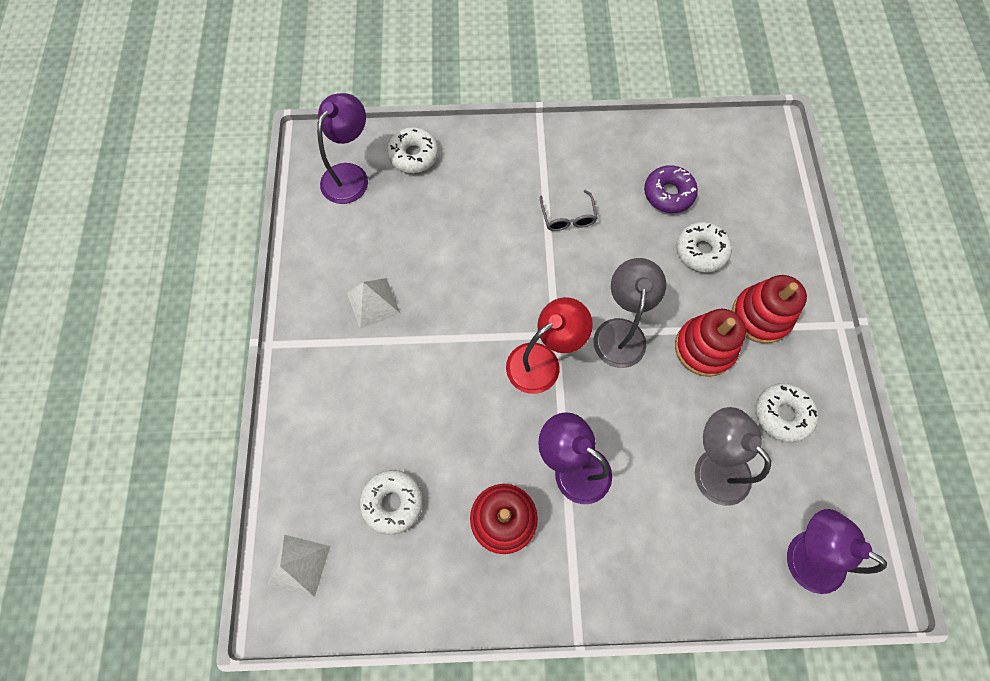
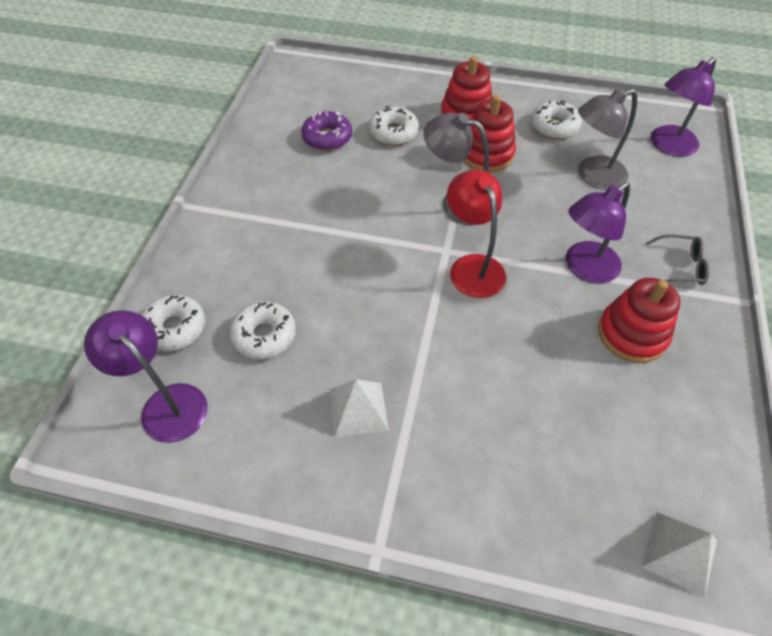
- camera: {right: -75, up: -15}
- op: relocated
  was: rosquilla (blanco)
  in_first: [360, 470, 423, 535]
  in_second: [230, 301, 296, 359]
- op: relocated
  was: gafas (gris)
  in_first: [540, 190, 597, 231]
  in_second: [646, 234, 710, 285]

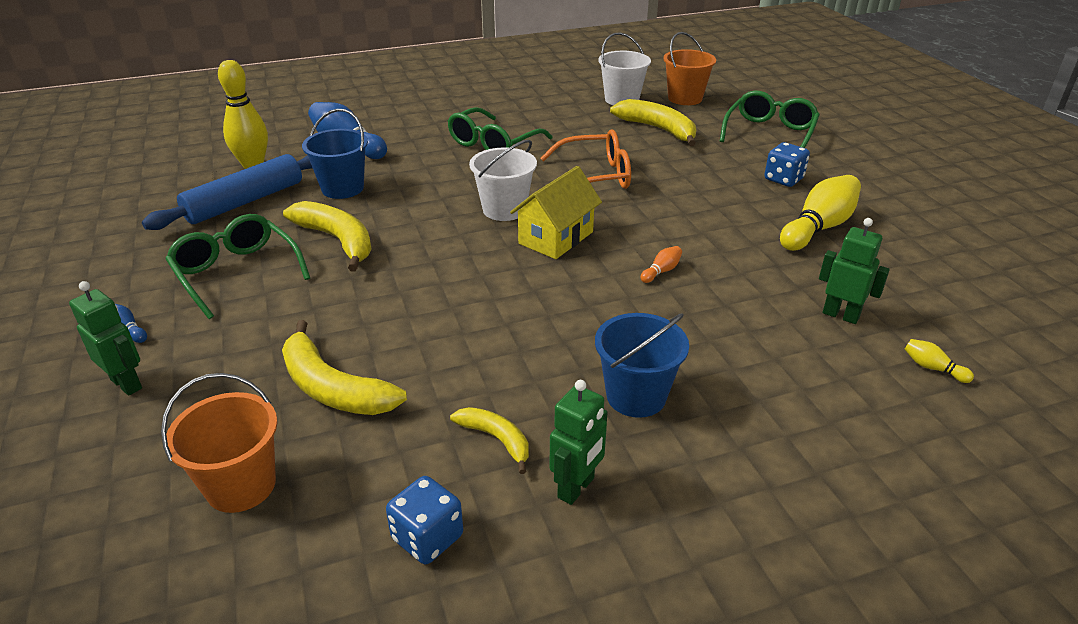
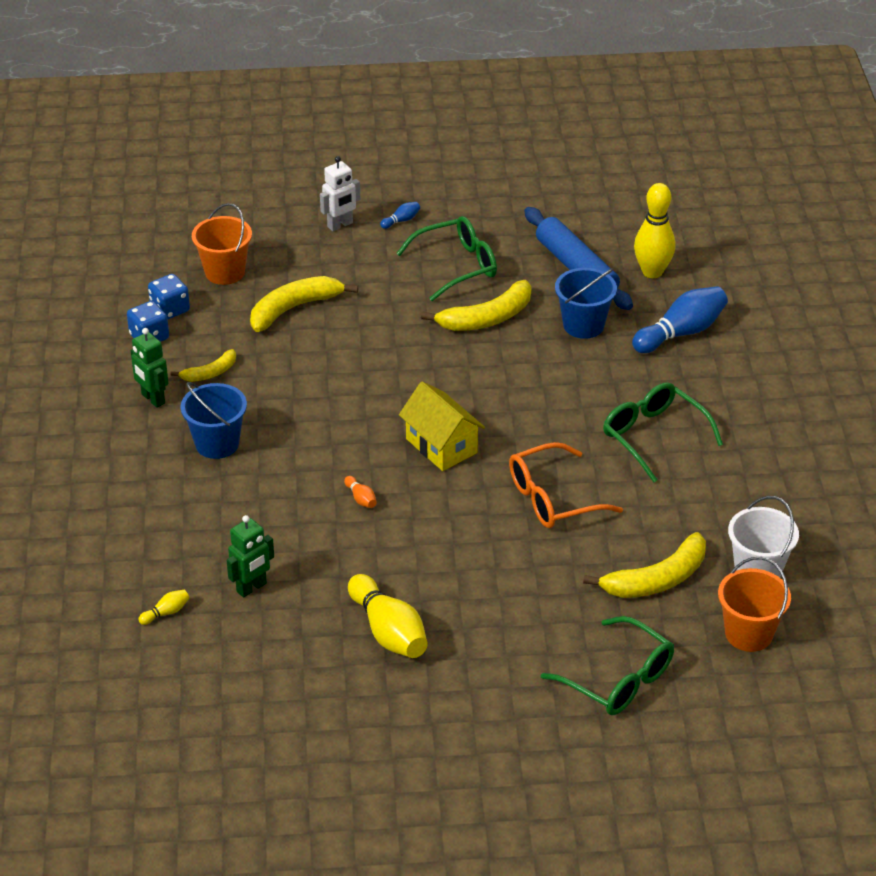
- camera: {right: 105, up: 5}
- op: missing
  was: balde (blanco)
  in_first: [469, 140, 537, 221]
- op: relocated
  was: dado (azul)
  in_first: [764, 142, 810, 187]
  in_second: [148, 274, 190, 319]
- op: colour
  was: robot (verde)
  now: robot (blanco)
  in_first: [69, 281, 142, 396]
  in_second: [320, 156, 360, 231]
- op: spun
  was: gafas (naranja)
  in_first: [540, 129, 631, 189]
  in_second: [509, 442, 623, 528]
  clockwise: 60

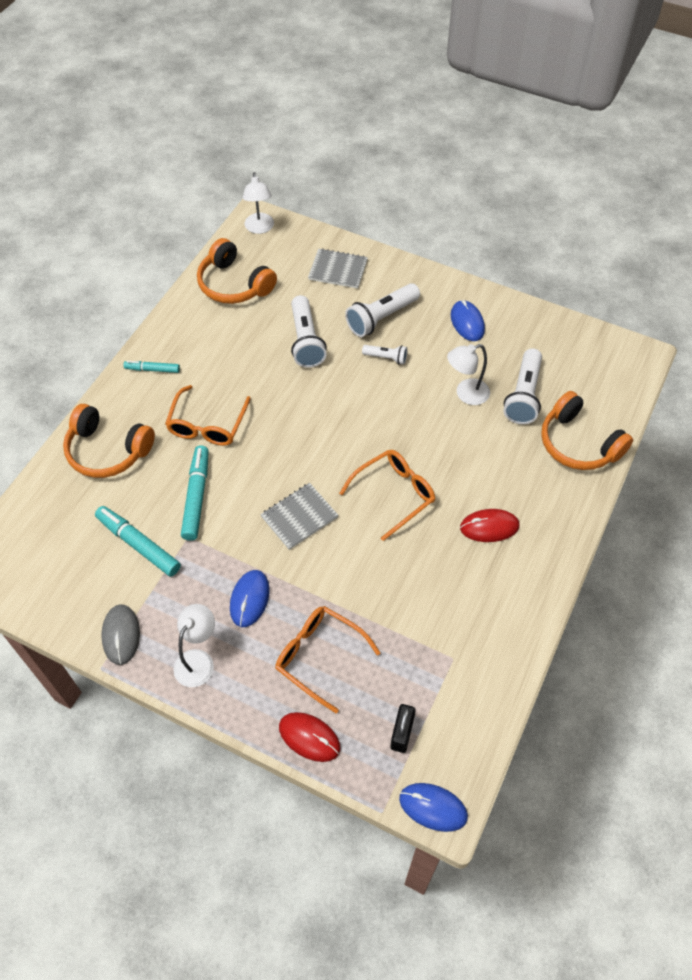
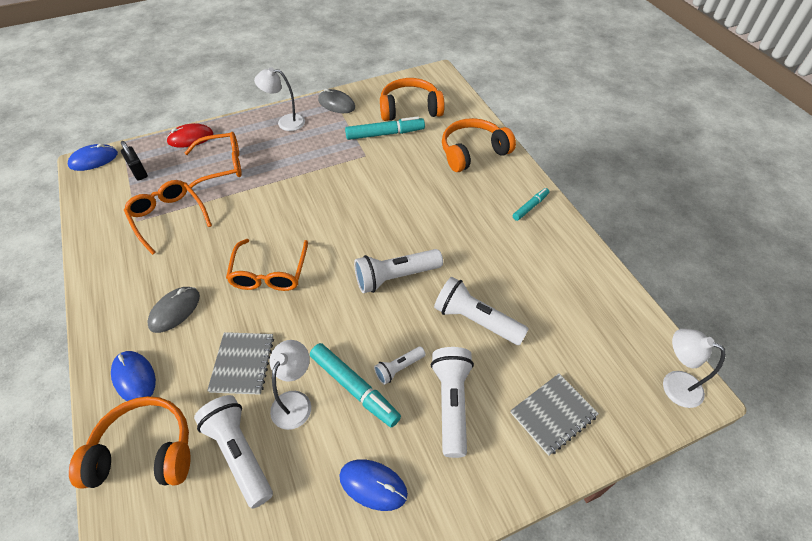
- camera: {right: 130, up: -5}
- op: appeared
  now: lámpara de mano (blanco)
  in_second: [354, 249, 443, 293]
- op: relocated
  was: gafas (naranja)
  in_first: [165, 385, 251, 446]
  in_second: [124, 180, 212, 255]
- op: relocated
  was: rotulador (turquesa)
  in_first: [181, 446, 209, 541]
  in_second: [310, 343, 401, 427]
- op: relocated
  was: auriculares (naranja)
  in_first: [197, 238, 277, 304]
  in_second: [380, 78, 445, 121]
- op: relocated
  was: ratón (azul)
  in_first: [230, 570, 270, 627]
  in_second: [111, 351, 156, 401]
- op: relocated
  was: cuaderno (gris)
  in_first: [260, 483, 339, 550]
  in_second: [207, 332, 274, 395]
- op: colour
  was: ratón (rojo)
  now: ratón (gris)
  in_first: [460, 509, 519, 542]
  in_second: [147, 287, 200, 333]
- op: spun
  was: lámpara (blanco)
  in_first: [173, 604, 215, 687]
  in_second: [254, 67, 305, 131]
  clockwise: 120

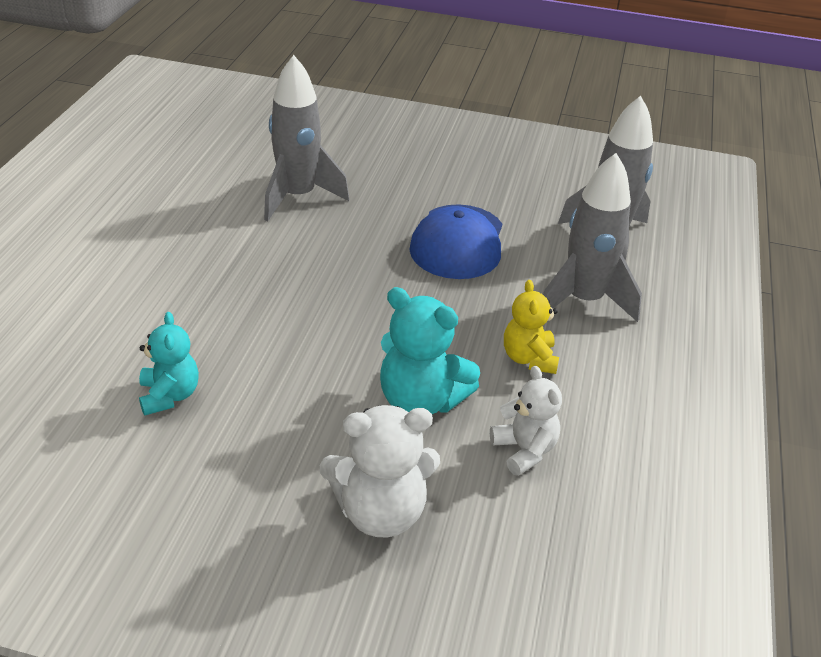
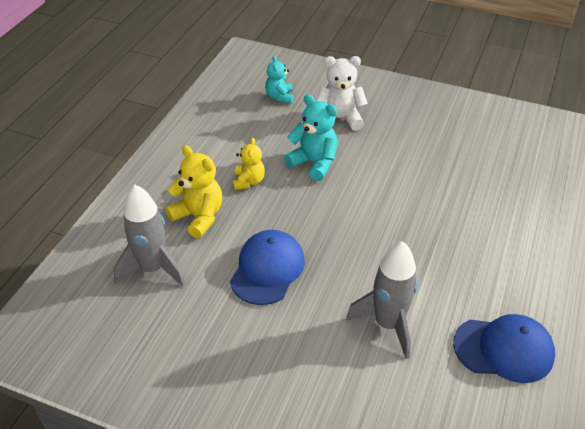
- camera: {right: -170, up: 5}
- op: missing
  was: osito (blanco)
  in_first: [490, 366, 562, 476]
- op: appeared
  now: gorra (azul)
  in_second: [453, 314, 555, 383]
- op: relocated
  was: osito (turquesa)
  in_first: [139, 312, 199, 415]
  in_second: [265, 55, 293, 103]
- op: exchanged
  was: cohete (gris)
  now: osito (amarillo)
  in_first: [543, 153, 642, 322]
  in_second: [166, 145, 222, 238]

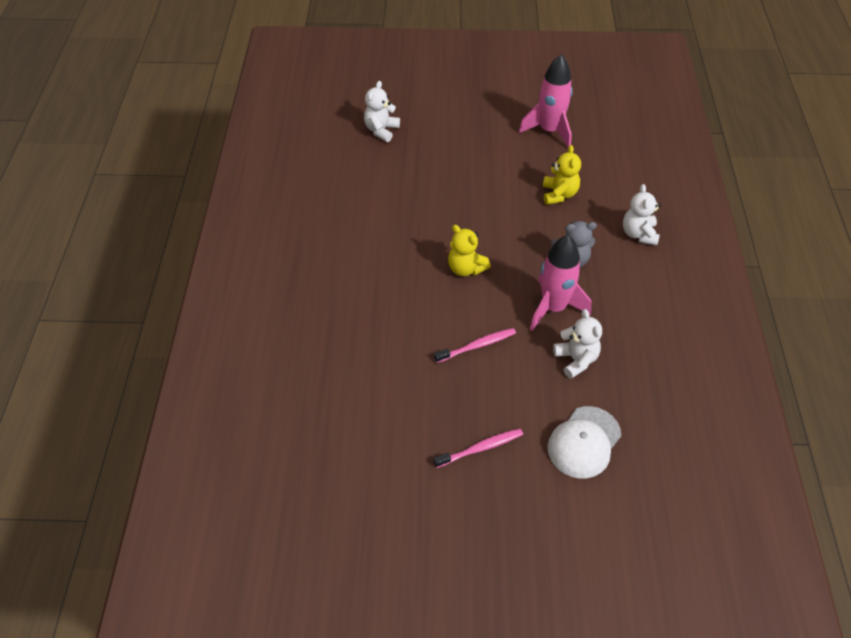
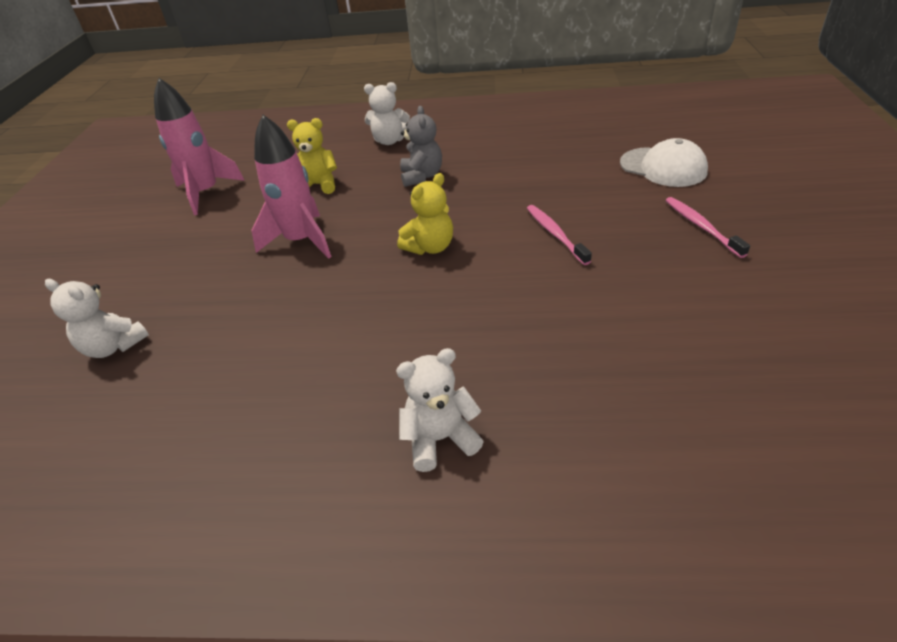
- camera: {right: -85, up: -10}
- op: relocated
  was: cohete (rosa)
  in_first: [530, 235, 592, 331]
  in_second: [252, 115, 332, 259]
- op: relocated
  was: osito (blanco)
  in_first: [553, 309, 602, 379]
  in_second: [396, 348, 484, 472]

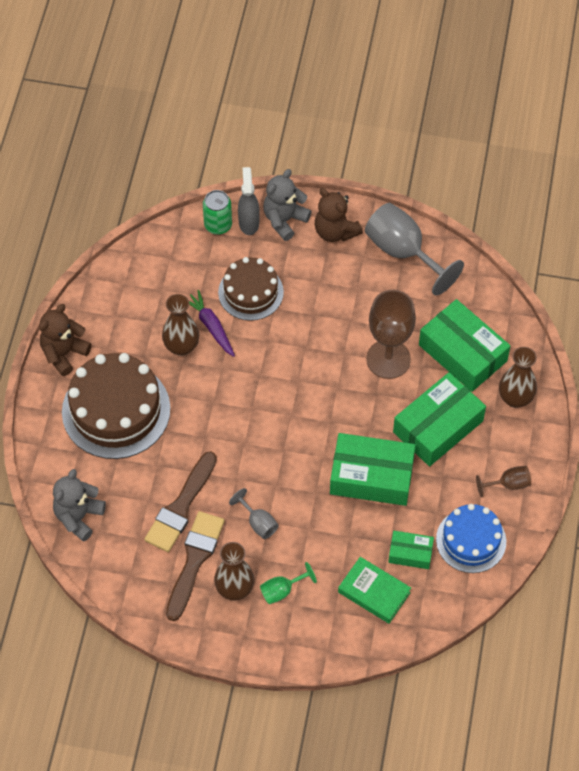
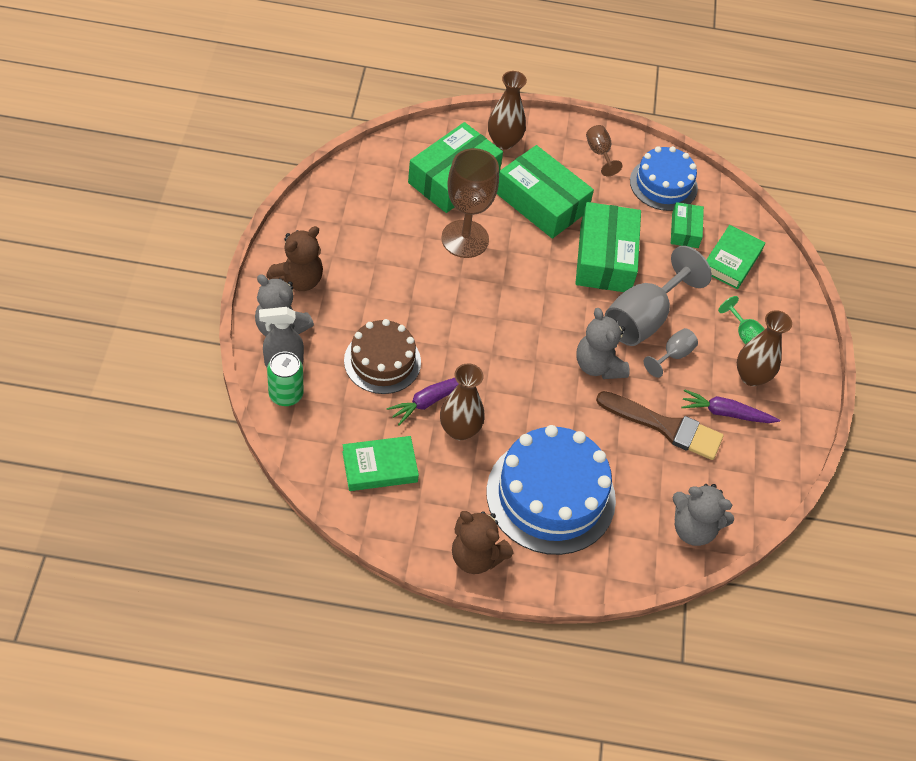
- camera: {right: -100, up: -5}
- op: appeared
  now: libro (verde)
  in_second: [342, 436, 419, 491]
- op: appeared
  now: osito (gris)
  in_second: [576, 308, 630, 379]
- op: relocated
  was: copa (gris)
  in_first: [365, 203, 464, 296]
  in_second: [605, 246, 712, 346]
- op: exchanged
  was: pincel (marrón)
  now: zanahoria (morado)
  in_first: [166, 511, 225, 621]
  in_second: [682, 389, 780, 423]
- op: colour
  was: tarta (marrón)
  now: tarta (azul)
  in_first: [62, 353, 171, 459]
  in_second: [486, 425, 616, 555]

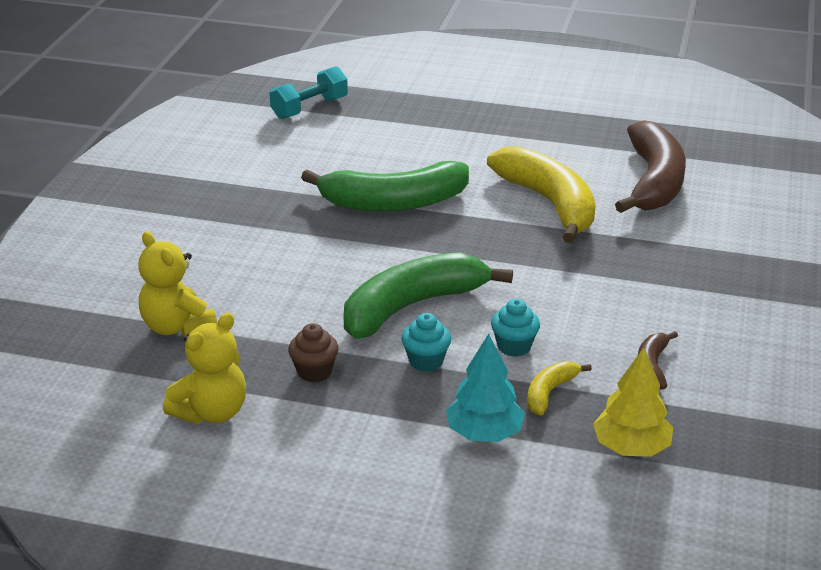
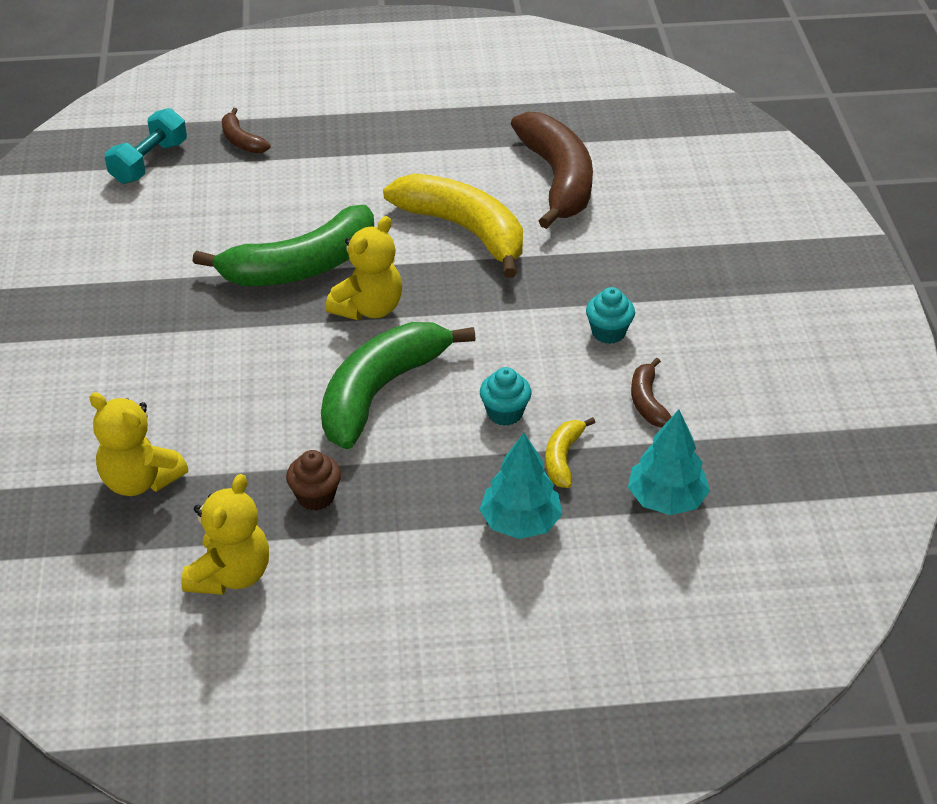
- camera: {right: -20, up: 10}
- op: appeared
  now: plátano (marrón)
  in_second: [222, 108, 270, 153]
- op: appeared
  now: osito (amarillo)
  in_second: [325, 216, 402, 320]
- op: relocated
  was: magdalena (turquesa)
  in_first: [401, 313, 451, 372]
  in_second: [586, 287, 635, 344]
- op: colour
  was: árbol (amarillo)
  now: árbol (turquesa)
  in_first: [593, 348, 673, 457]
  in_second: [628, 410, 710, 515]

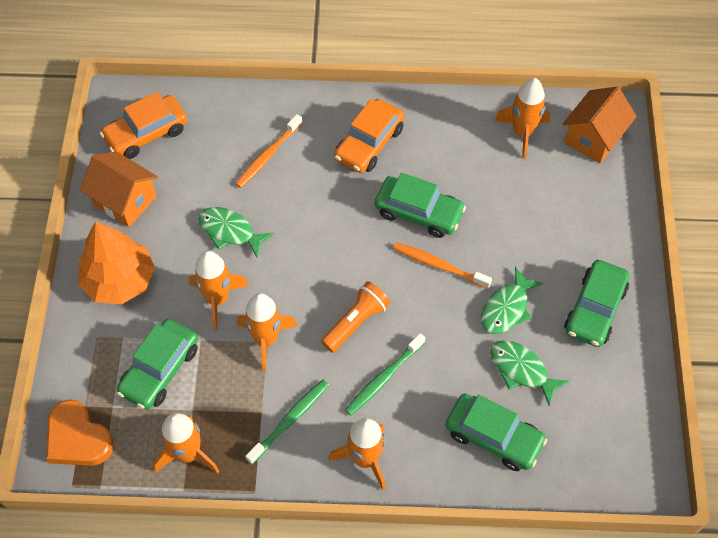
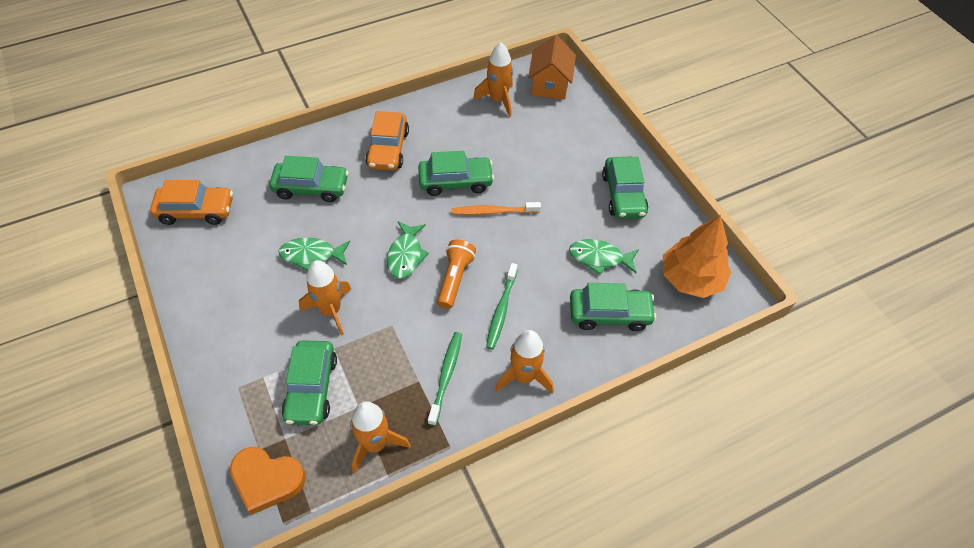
- camera: {right: -30, up: -5}
- op: missing
  was: casa (naranja)
  in_first: [80, 152, 158, 227]
- op: missing
  was: cohete (naranja)
  in_first: [237, 293, 298, 372]
- op: relocated
  was: árbol (naranja)
  in_first: [78, 221, 155, 304]
  in_second: [663, 215, 731, 298]
- op: relocated
  was: pez (verde)
  in_first: [481, 266, 543, 334]
  in_second: [387, 221, 429, 279]
- op: exchanged
  was: cepillo de dientes (naranja)
  now: coche (verde)
  in_first: [235, 114, 302, 188]
  in_second: [269, 156, 349, 202]
- op: spun
  was: coche (naranja)
  in_first: [100, 92, 188, 159]
  in_second: [150, 180, 233, 225]
  clockwise: -120

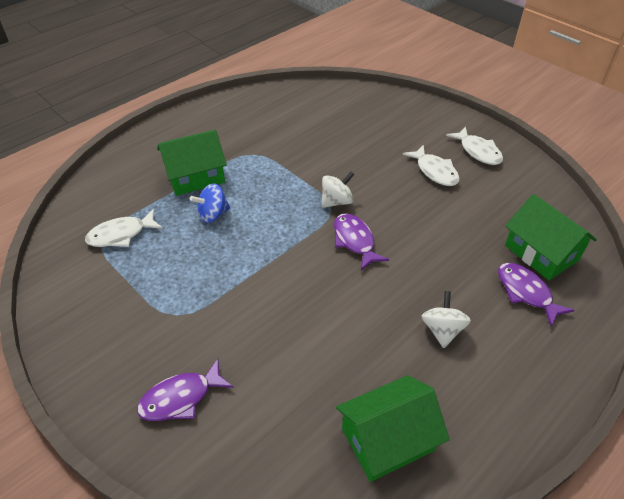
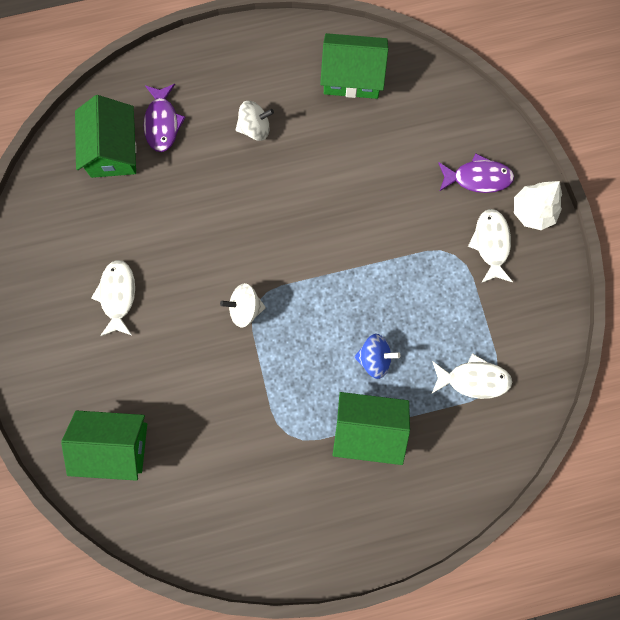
- camera: {right: -150, up: 30}
- op: missing
  was: pez (morado)
  in_first: [334, 213, 389, 270]
- op: appeared
  now: casa (verde)
  in_second: [61, 410, 147, 481]
- op: appeared
  now: árbol (blanco)
  in_second: [514, 181, 562, 230]
- op: relocated
  was: pez (blanco)
  in_first: [446, 126, 503, 165]
  in_second: [468, 209, 513, 283]
- op: spun
  was: peonza (blanco)
  in_first: [422, 291, 471, 348]
  in_second: [236, 101, 274, 141]
  clockwise: -135

